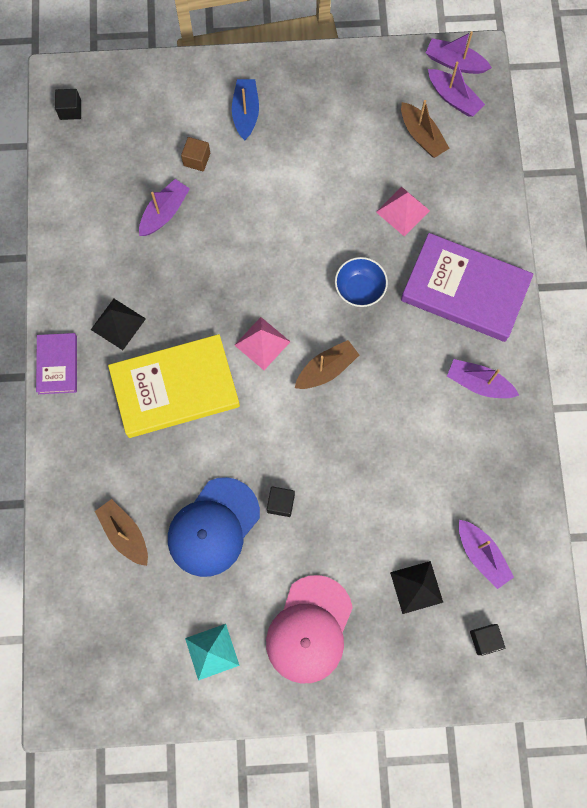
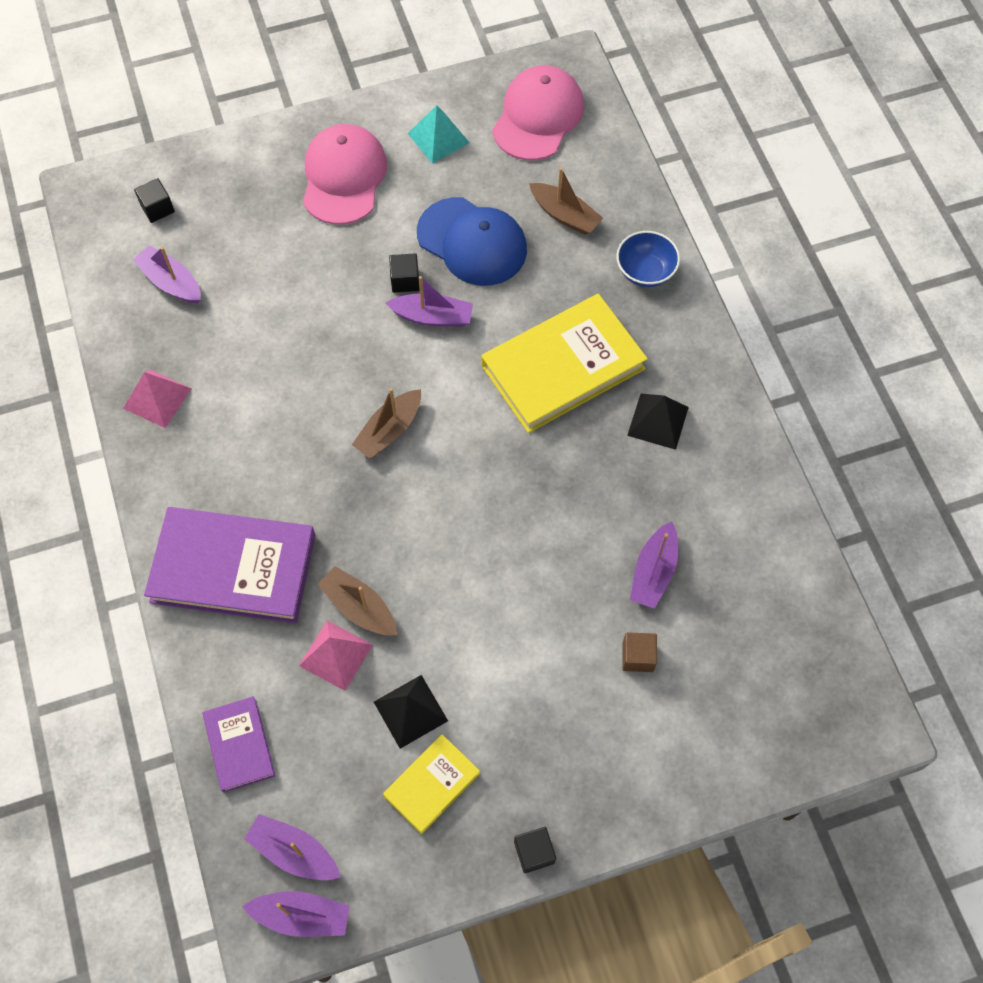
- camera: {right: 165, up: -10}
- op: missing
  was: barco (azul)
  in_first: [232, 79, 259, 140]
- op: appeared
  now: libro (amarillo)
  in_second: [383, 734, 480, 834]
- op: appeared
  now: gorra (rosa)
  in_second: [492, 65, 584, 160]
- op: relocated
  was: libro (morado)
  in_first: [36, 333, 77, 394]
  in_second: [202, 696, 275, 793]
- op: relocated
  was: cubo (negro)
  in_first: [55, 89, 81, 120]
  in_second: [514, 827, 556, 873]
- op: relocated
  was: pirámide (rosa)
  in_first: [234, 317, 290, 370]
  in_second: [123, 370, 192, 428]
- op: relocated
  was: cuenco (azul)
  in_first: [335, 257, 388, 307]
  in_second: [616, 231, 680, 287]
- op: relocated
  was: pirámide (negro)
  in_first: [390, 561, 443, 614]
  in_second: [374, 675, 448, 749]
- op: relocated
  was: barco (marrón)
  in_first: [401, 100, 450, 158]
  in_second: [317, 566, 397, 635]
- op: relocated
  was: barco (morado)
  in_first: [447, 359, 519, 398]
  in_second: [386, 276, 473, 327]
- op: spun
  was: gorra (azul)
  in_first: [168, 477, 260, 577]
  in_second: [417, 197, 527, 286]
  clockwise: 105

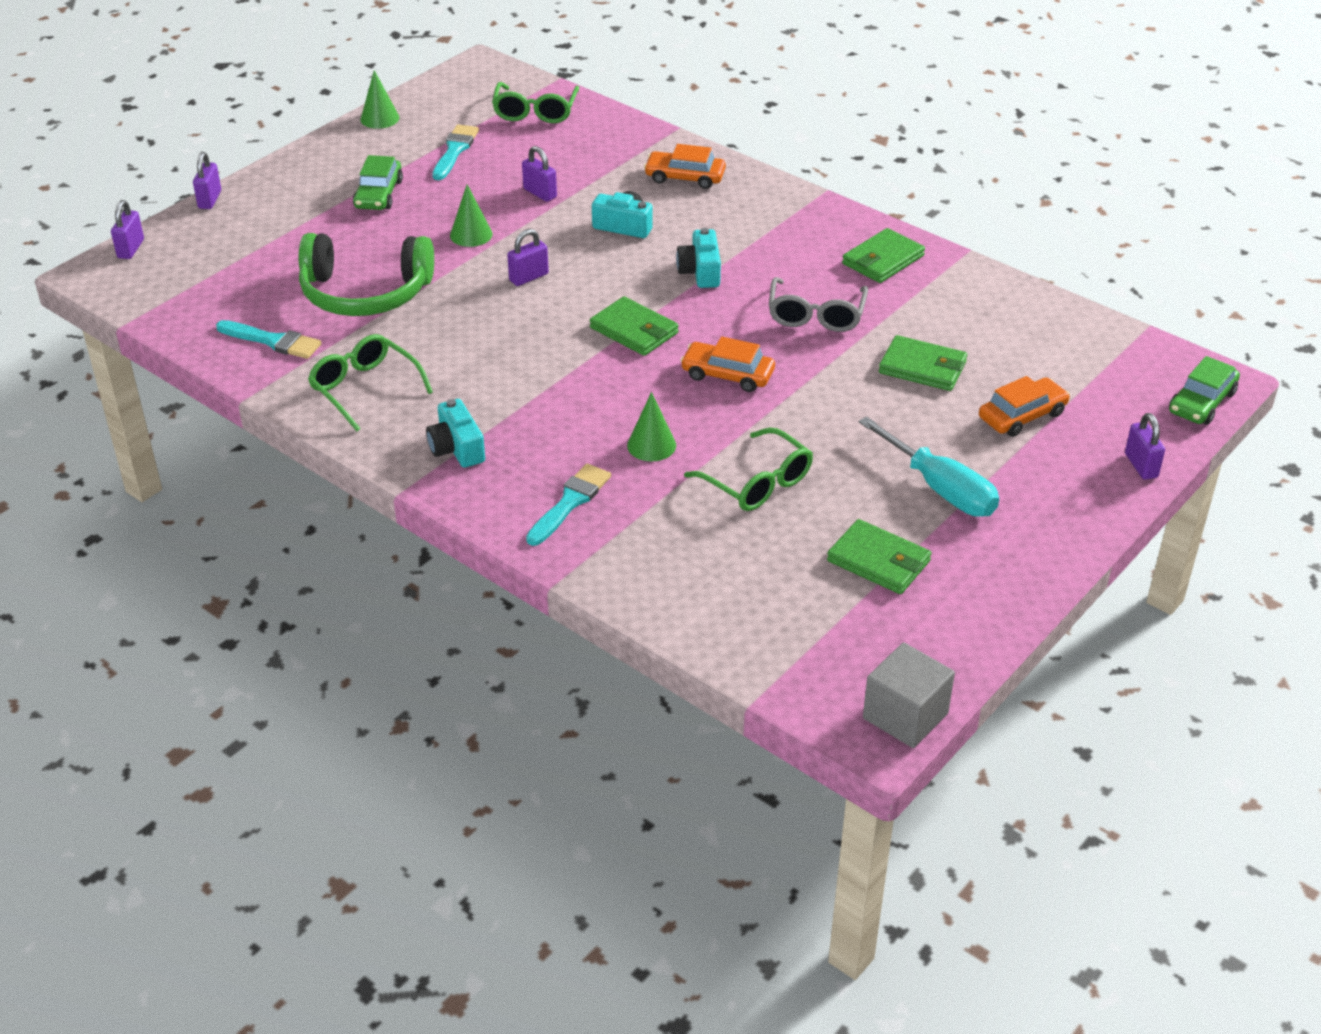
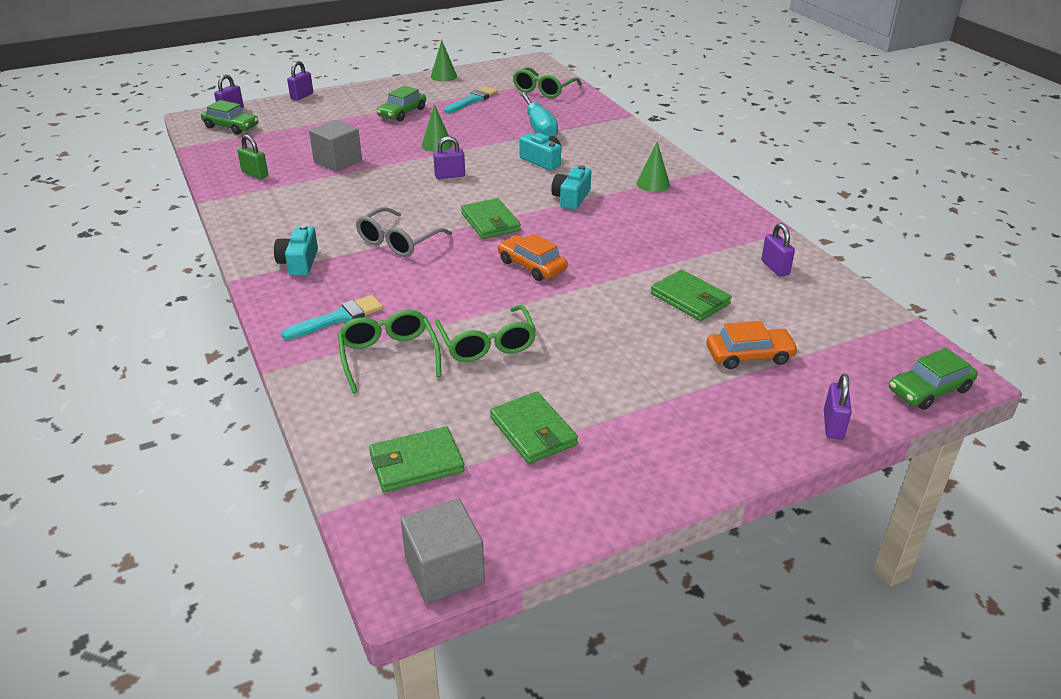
- camera: {right: 25, up: -5}
- op: missing
  was: coche (naranja)
  in_first: [644, 144, 726, 189]
- op: appeared
  now: coche (verde)
  in_second: [201, 100, 258, 134]
- op: relocated
  was: gafas (verde)
  in_first: [308, 334, 433, 431]
  in_second: [338, 310, 441, 393]
- op: relocated
  was: candado (morado)
  in_first: [522, 146, 557, 202]
  in_second: [761, 223, 795, 277]
- op: relocated
  was: cono (verde)
  in_first: [627, 392, 676, 461]
  in_second: [637, 142, 670, 192]
- op: relocated
  was: gafas (gris)
  in_first: [769, 277, 868, 332]
  in_second: [356, 207, 452, 257]
- op: relocated
  was: cartera (verde)
  in_first: [842, 228, 925, 283]
  in_second: [369, 426, 465, 492]
- op: relocated
  was: destornillador (turquesa)
  in_first: [859, 416, 999, 517]
  in_second: [519, 91, 558, 137]
- op: exchanged
  was: pincel (turquesa)
  now: candado (verde)
  in_first: [216, 320, 321, 359]
  in_second: [237, 135, 268, 179]
- op: exchanged
  was: auriculares (verde)
  now: cubo (gris)
  in_first: [299, 233, 434, 316]
  in_second: [309, 120, 362, 172]

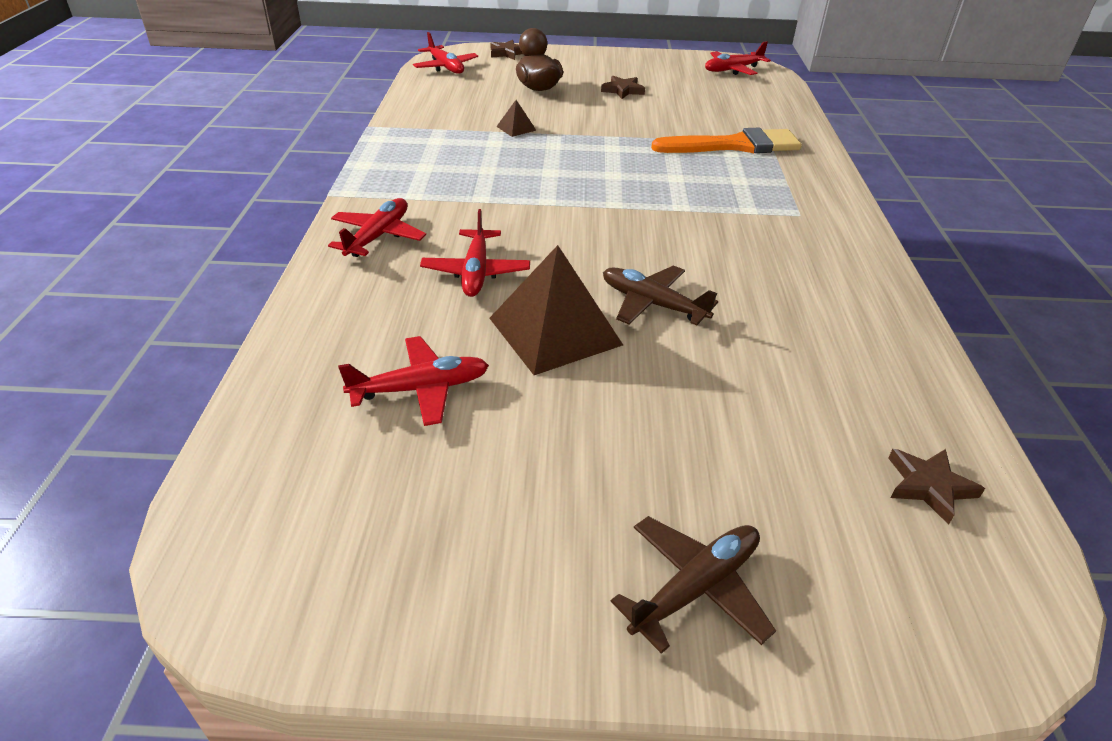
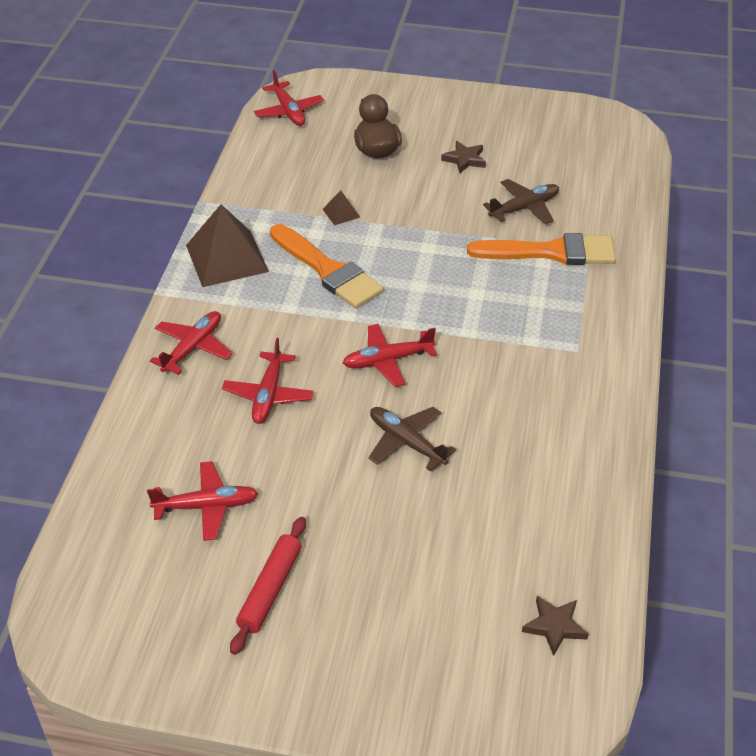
- camera: {right: 10, up: 5}
- op: missing
  was: estrella (marrón)
  in_first: [490, 40, 522, 60]
- op: appeared
  now: rodillo (rojo)
  in_second: [230, 517, 306, 655]
- op: appeared
  now: pincel (naranja)
  in_second: [270, 224, 384, 309]
- op: relocated
  was: pirámide (marrón)
  in_first: [489, 245, 623, 375]
  in_second: [186, 204, 269, 287]
- op: relocated
  was: avión (marrón)
  in_first: [610, 516, 776, 654]
  in_second: [483, 179, 559, 225]
- op: relocated
  was: avión (rojo)
  in_first: [705, 41, 771, 75]
  in_second: [343, 324, 437, 387]

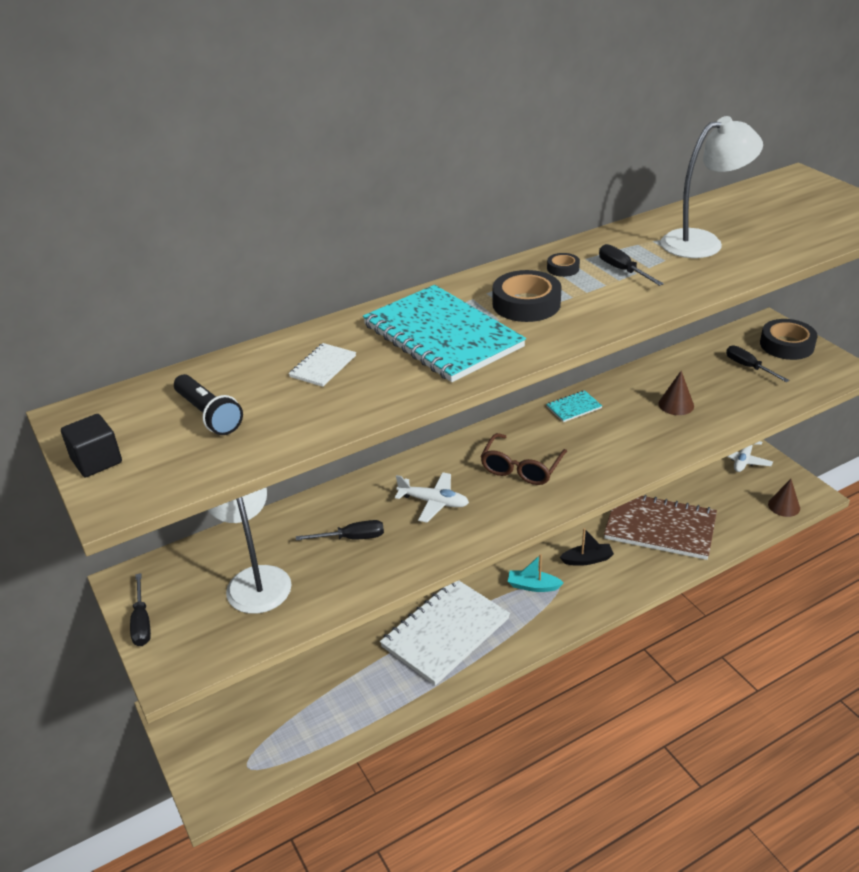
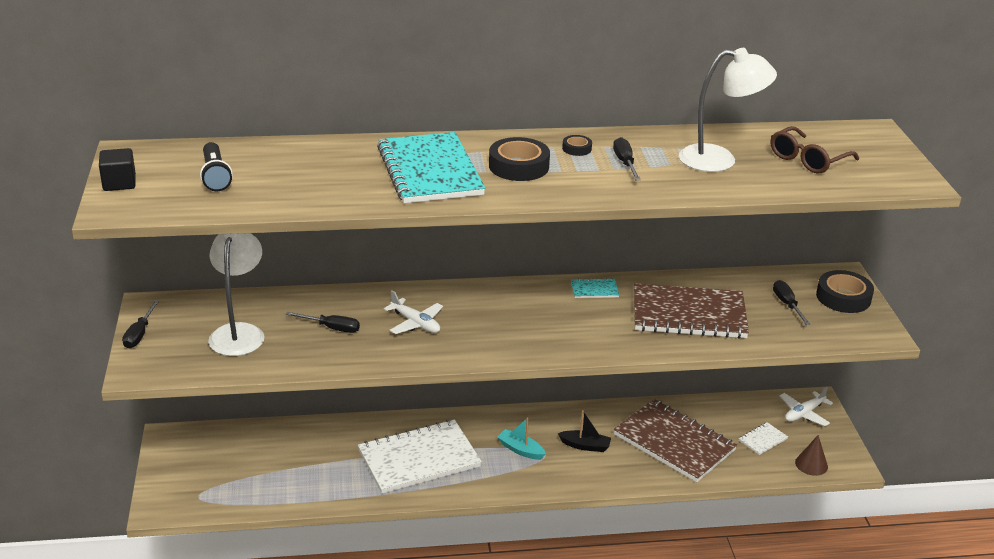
- camera: {right: 20, up: -5}
- op: relocated
  was: cuaderno (blanco)
  in_first: [288, 343, 356, 387]
  in_second: [739, 422, 788, 455]
- op: relocated
  was: gafas (marrón)
  in_first: [480, 433, 567, 485]
  in_second: [771, 126, 859, 173]
- op: exchanged
  was: cono (marrón)
  now: cuaderno (marrón)
  in_first: [658, 371, 694, 415]
  in_second: [634, 283, 749, 338]

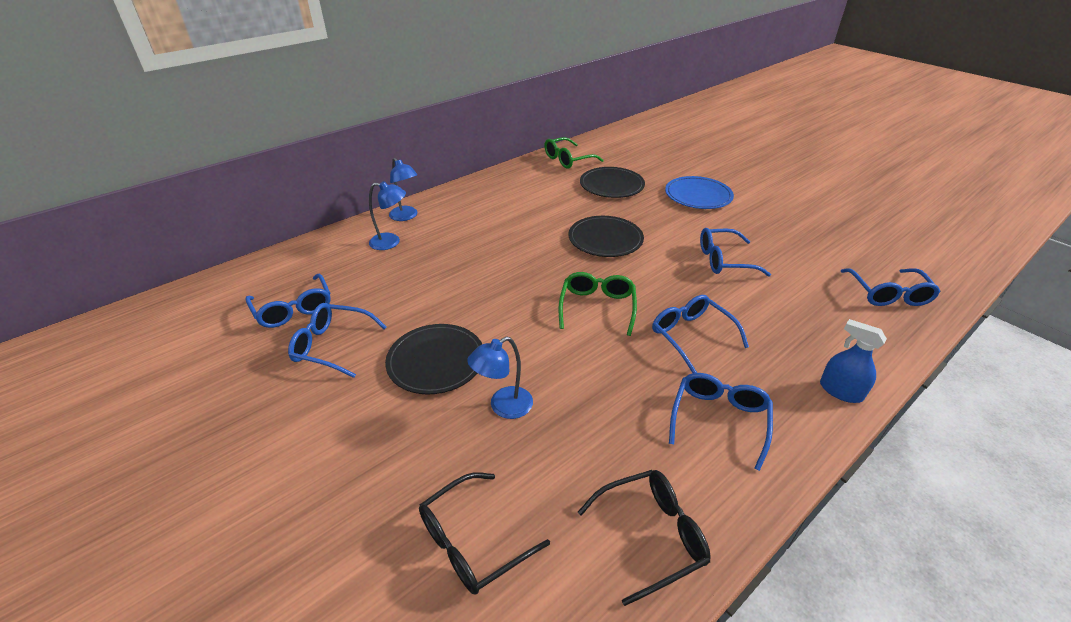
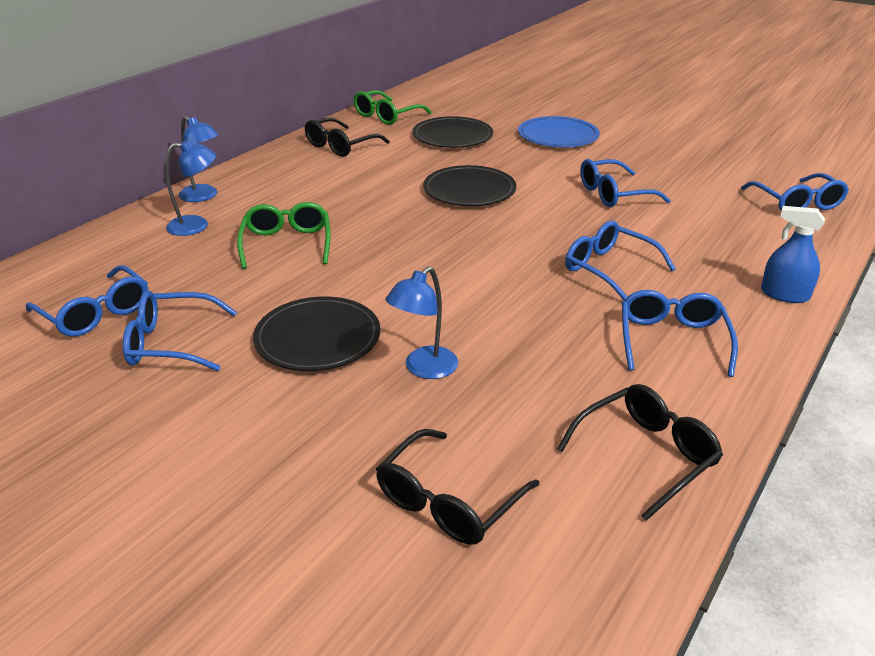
- camera: {right: -15, up: -5}
- op: appeared
  now: gafas (negro)
  in_second: [305, 117, 390, 157]
- op: relocated
  was: gafas (verde)
  in_first: [558, 272, 637, 336]
  in_second: [237, 202, 331, 269]

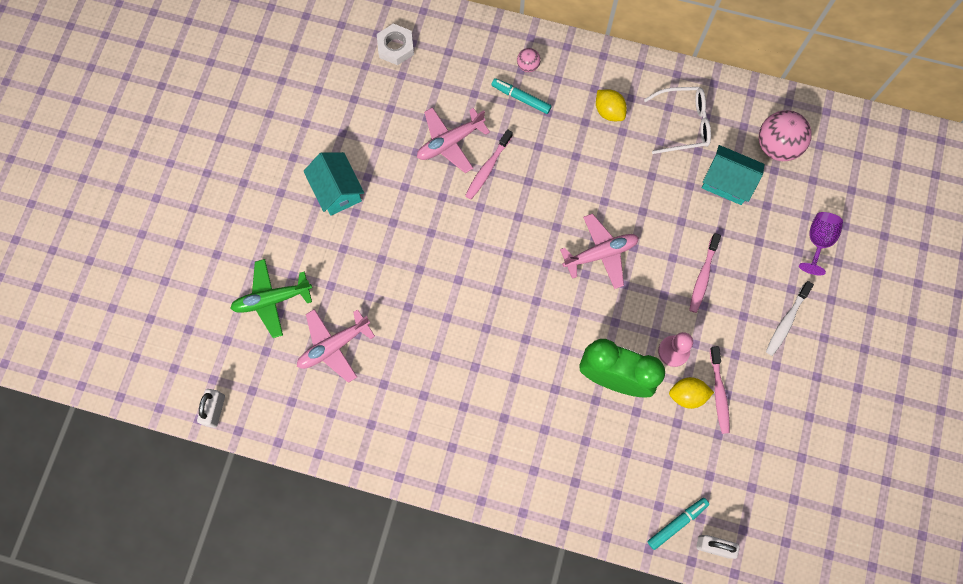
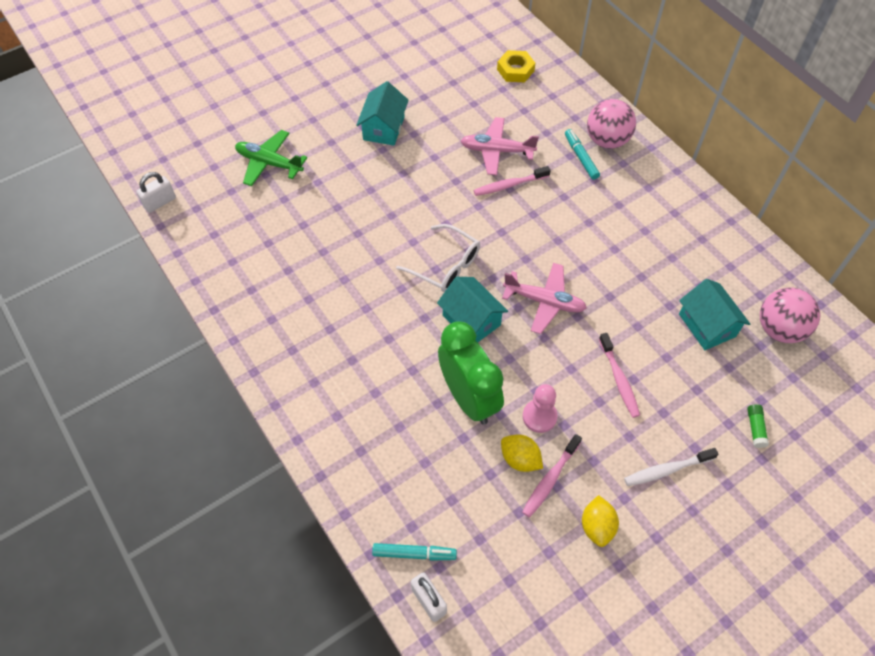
- camera: {right: 40, up: -15}
- op: missing
  was: avión (rosa)
  in_first: [297, 309, 375, 383]
- op: appeared
  now: casa (turquesa)
  in_second: [437, 277, 508, 342]
- op: relocated
  was: limón (amarillo)
  in_first: [596, 89, 627, 121]
  in_second: [582, 495, 619, 547]
- op: relocated
  was: gafas (blanco)
  in_first: [644, 87, 711, 154]
  in_second: [396, 224, 480, 292]
- op: exchanged
  was: copa (morado)
  now: barra de pegamento (verde)
  in_first: [799, 212, 843, 275]
  in_second: [747, 404, 769, 448]
- op: colour
  was: tuerca (blanco)
  now: tuerca (amarillo)
  in_first: [377, 24, 414, 65]
  in_second: [497, 50, 535, 82]
- op: spun
  was: cepillo de dientes (rosa)
  in_first: [689, 233, 721, 313]
  in_second: [599, 333, 640, 418]
  clockwise: -75
- op: size
  was: pelota (rosa)
  in_first: [517, 48, 541, 72]
  in_second: [587, 99, 636, 149]
  ratio: 2.05

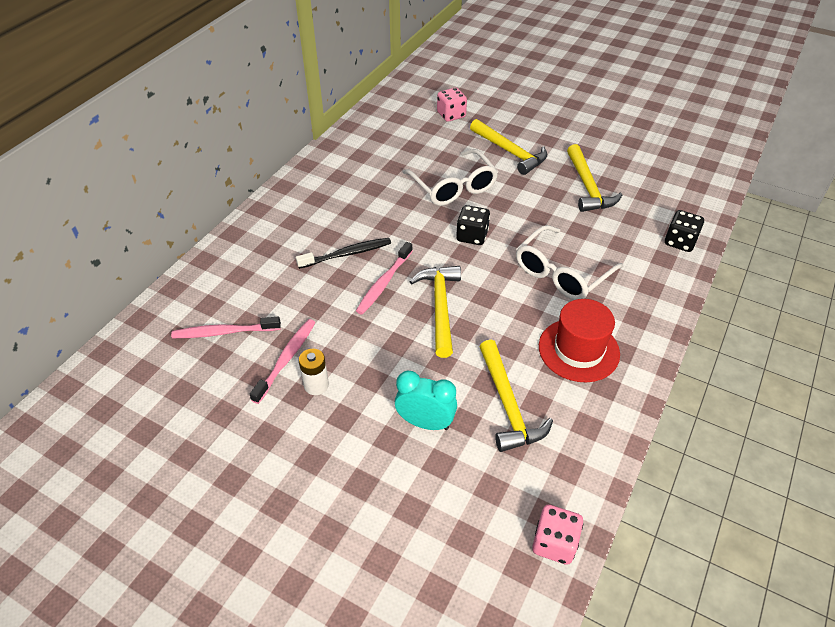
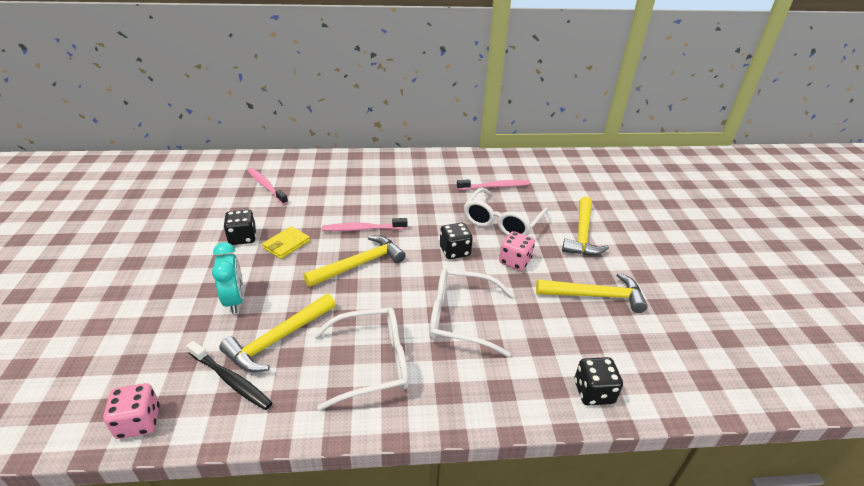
- camera: {right: 55, up: -10}
- op: appeared
  now: cartera (amarillo)
  in_second: [262, 226, 310, 259]
- op: relocated
  was: cepillo de dientes (rosa)
  in_first: [250, 319, 316, 404]
  in_second: [457, 179, 530, 190]
- op: relocated
  was: cepillo de dientes (negro)
  in_first: [296, 238, 391, 269]
  in_second: [187, 341, 272, 410]
- op: relocated
  was: dado (rosa)
  in_first: [437, 88, 467, 122]
  in_second: [499, 231, 535, 271]
- op: exchanged
  was: pila (blanco)
  now: dado (negro)
  in_first: [299, 349, 329, 395]
  in_second: [224, 210, 256, 245]
- op: exchanged
  was: sombrero (rojo)
  now: gafas (blanco)
  in_first: [539, 299, 620, 382]
  in_second: [313, 307, 408, 410]
- op: spun
  was: martillo (amarillo)
  in_first: [567, 144, 622, 212]
  in_second: [536, 273, 648, 313]
  clockwise: -135

